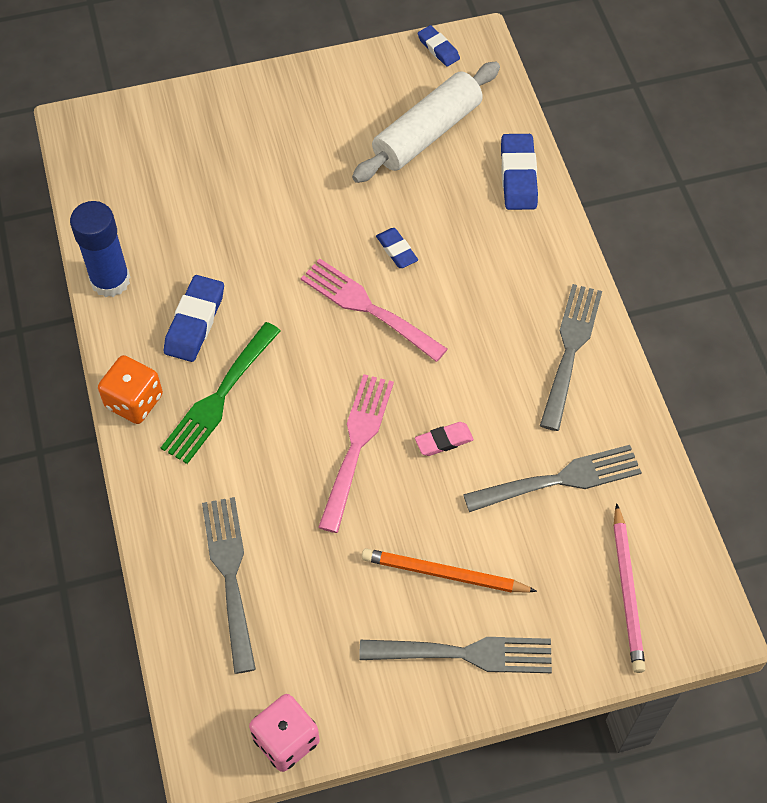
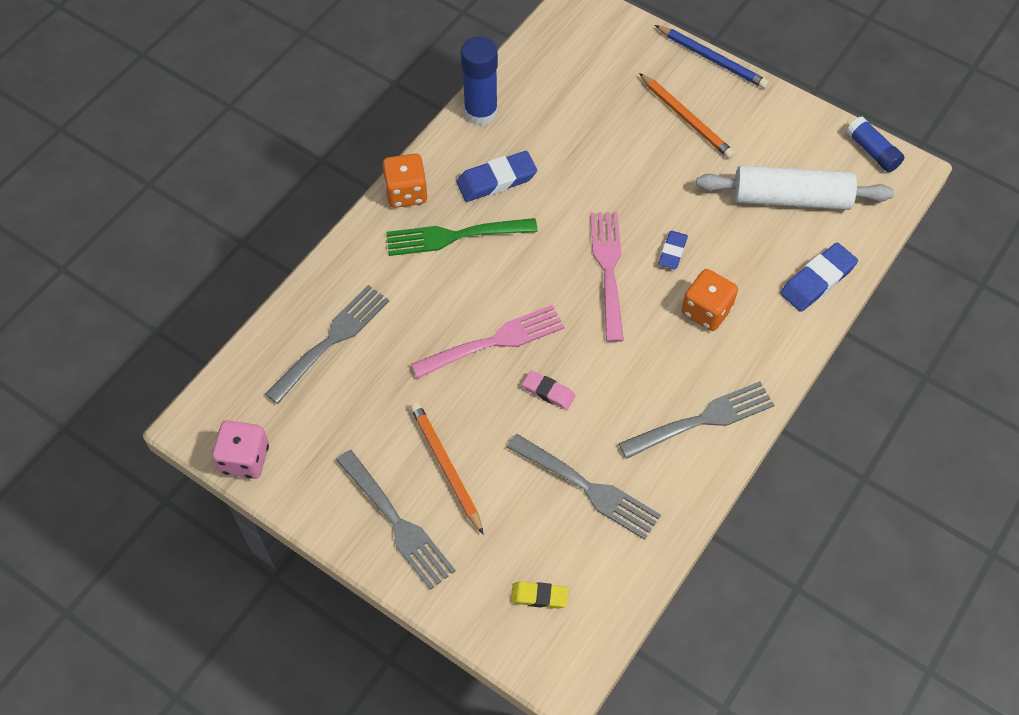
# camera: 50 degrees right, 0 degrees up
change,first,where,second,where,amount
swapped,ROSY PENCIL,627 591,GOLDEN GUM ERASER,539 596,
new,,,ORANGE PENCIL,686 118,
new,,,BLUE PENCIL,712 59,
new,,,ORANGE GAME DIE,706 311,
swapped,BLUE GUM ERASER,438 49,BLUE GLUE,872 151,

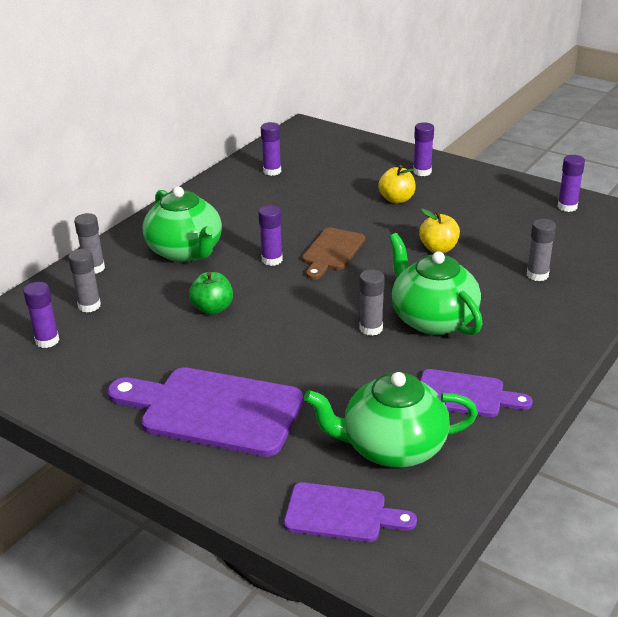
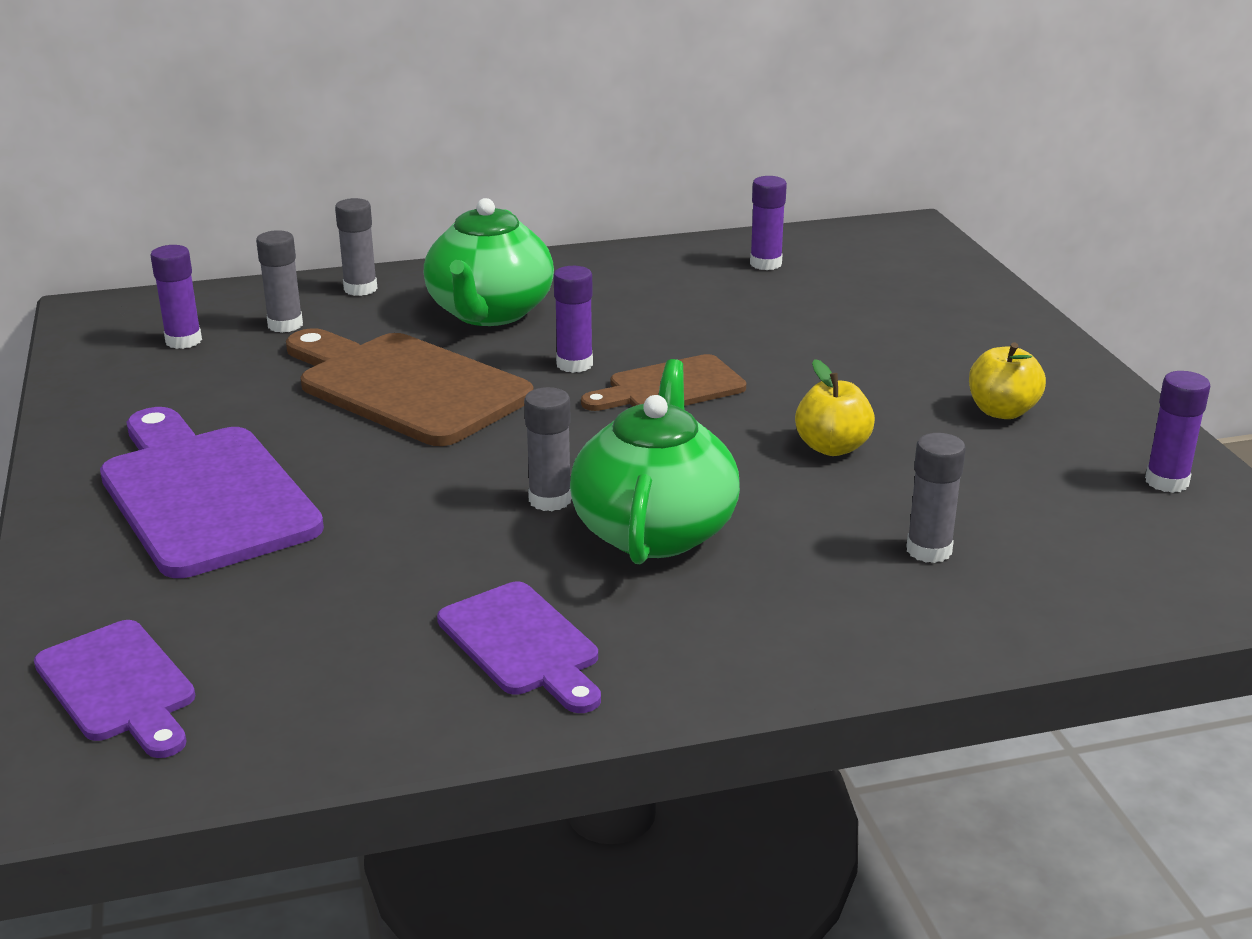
# camera: 40 degrees right, 5 degrees down
change,first,where,second,where,amount
swapped,EMERALD APPLE FRUIT,212 308,BROWN CUTTING BOARD,405 387,
shifted,GOLDEN APPLE FRUIT,396 199,,1002 411,
gone,EMERALD CHINA TEAPOT,392 447,,,
gone,VIOLET GLUE,422 172,,,

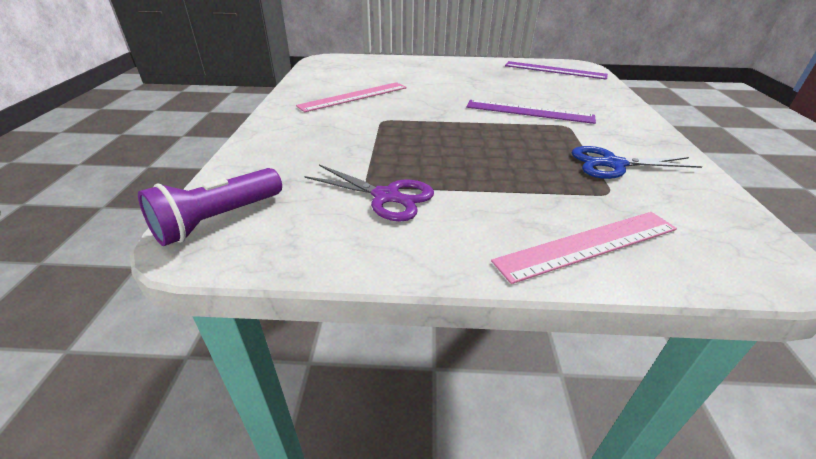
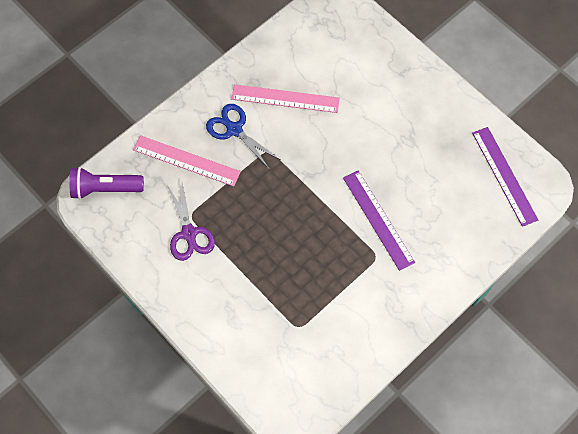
# camera: 45 degrees right, 30 degrees up
change,first,where,second,where,amount
shifted,ROSY STRAIGHTEDGE,588 244,,186 160,
shifted,BLUE SHEARS,613 164,,234 130,

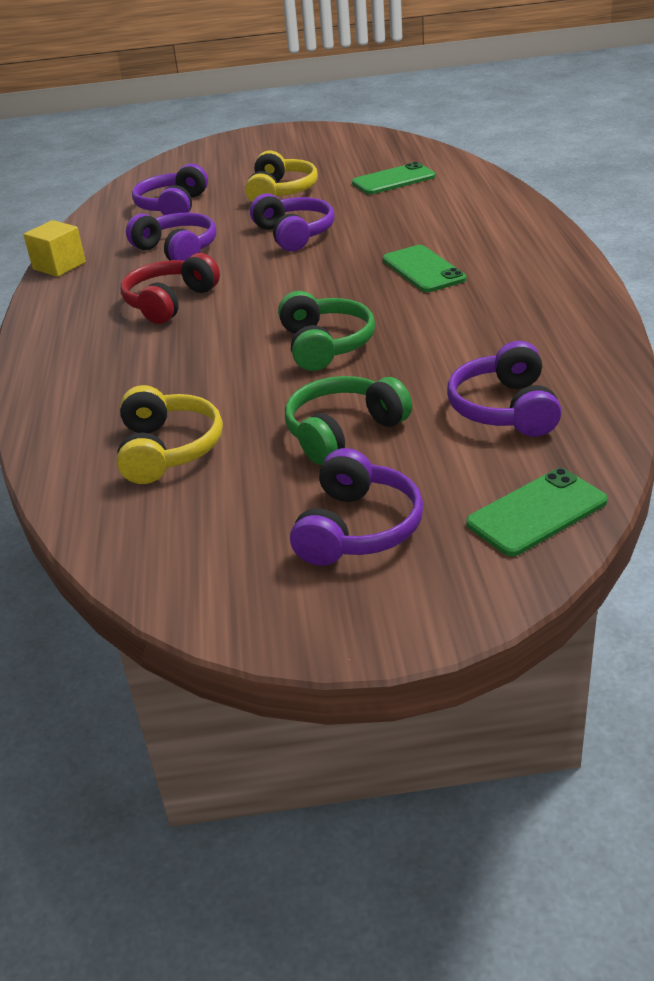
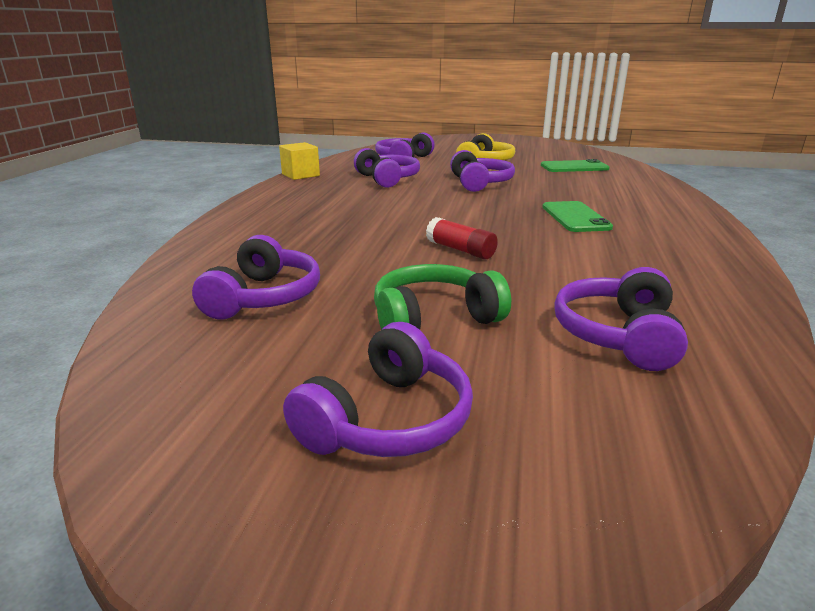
# camera: 15 degrees right, 10 degrees down
change,first,where,second,where,amount
repainted,GOLDEN OVER-EAR HEADPHONES,168 449,VIOLET OVER-EAR HEADPHONES,264 297,
swapped,EMERALD OVER-EAR HEADPHONES,325 345,SCARLET GLUE,460 250,
gone,SCARLET OVER-EAR HEADPHONES,169 302,,,
gone,EMERALD MOBILE PHONE,537 512,,,

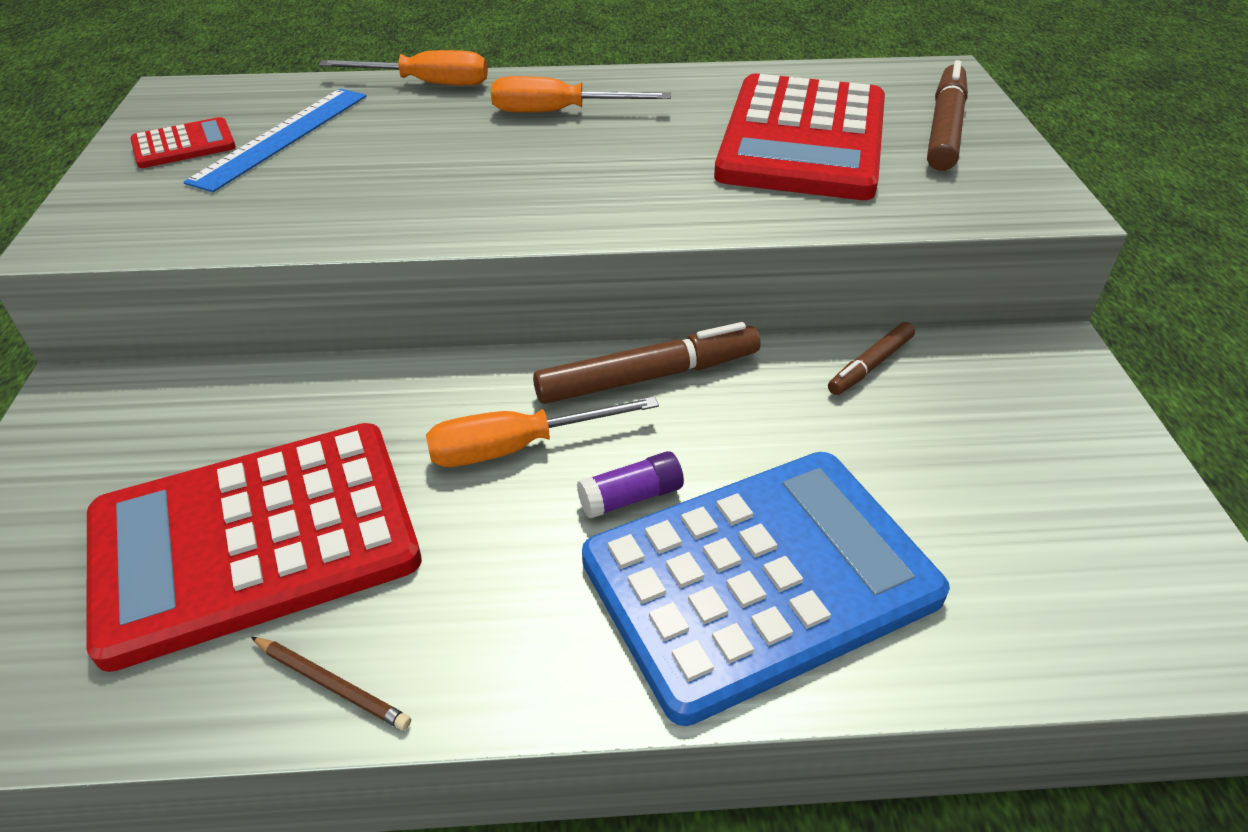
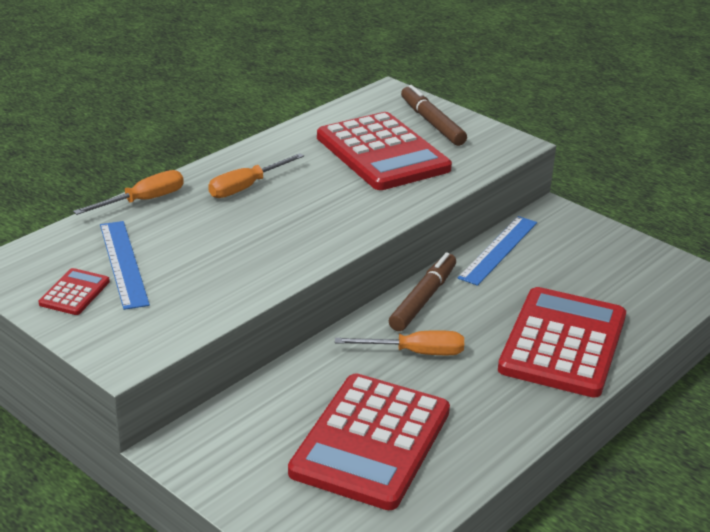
# camera: 45 degrees left, 10 degrees down
change,first,where,second,where,amount
rotated,ORANGE FLAT SCREWDRIVER,517 447,,415 353,120 degrees counterclockwise
swapped,BROWN FELT PEN,870 365,BLUE STRAIGHTEDGE,498 250,
repainted,BLUE POCKET CALCULATOR,759 578,SCARLET POCKET CALCULATOR,563 343,
gone,BROWN PENCIL,331 684,,,
gone,VIOLET GLUE,631 497,,,

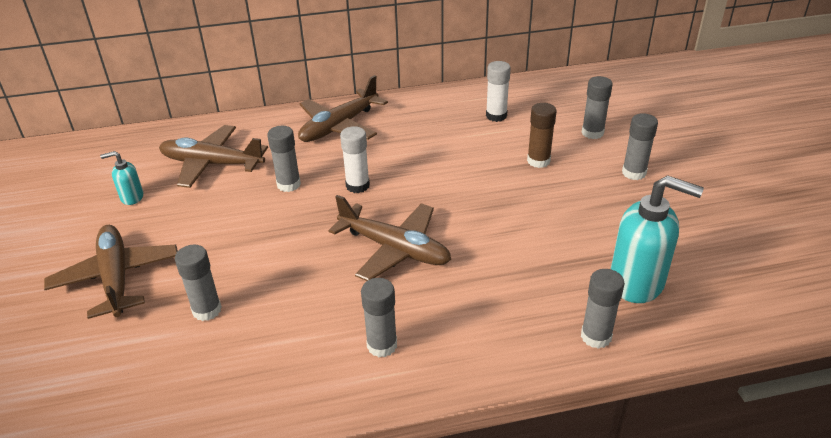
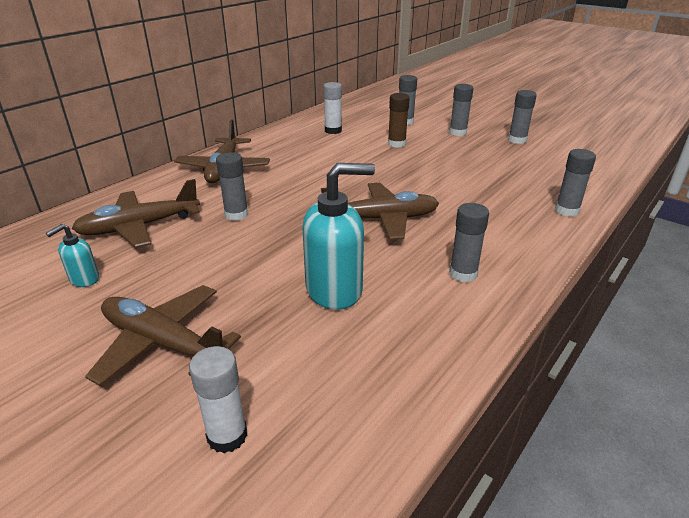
# camera: 40 degrees left, 5 degrees down
change,first,where,second,where,amount
shifted,PURE WHITE GLUE,357 186,,227 436,
shifted,TURQUOISE PUMP BOTTLE,637 282,,335 290,
shifted,ASH-GREY GLUE,207 310,,517 140,

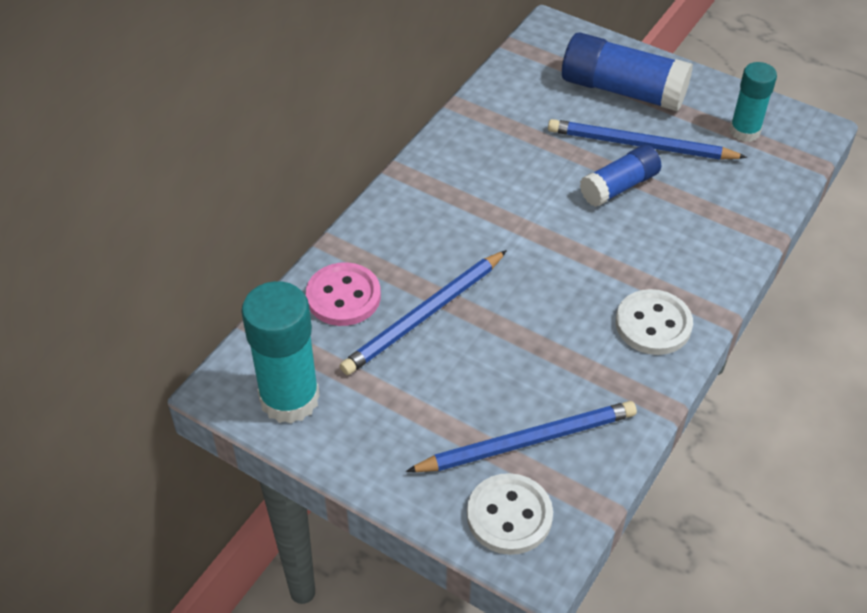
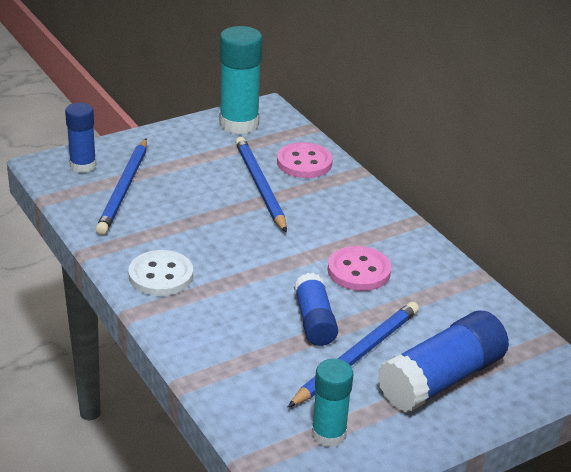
# camera: 115 degrees right, 15 degrees down
change,first,where,second,where,amount
swapped,PURE WHITE SEWING BUTTON,509 516,BLUE GLUE,83 165,
new,,,ROSY SEWING BUTTON,359 271,

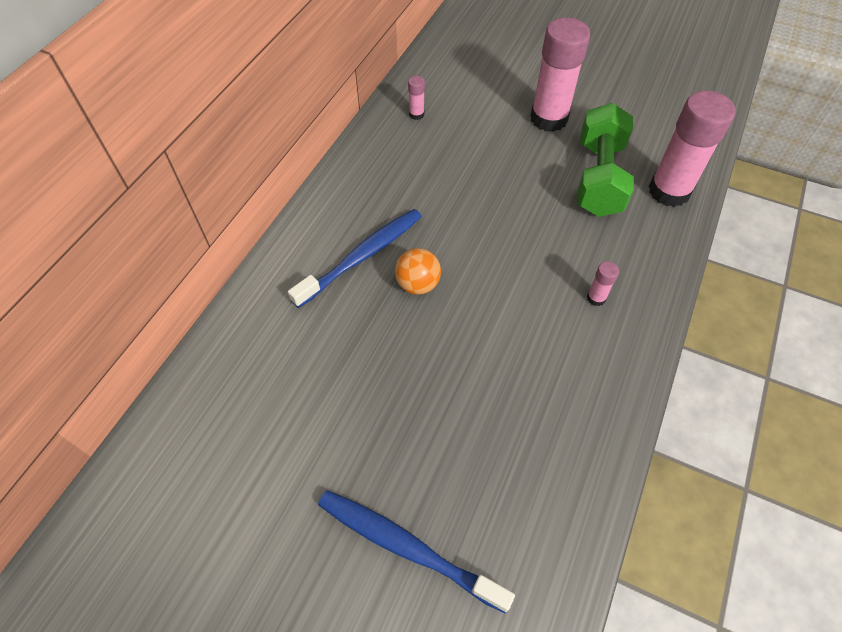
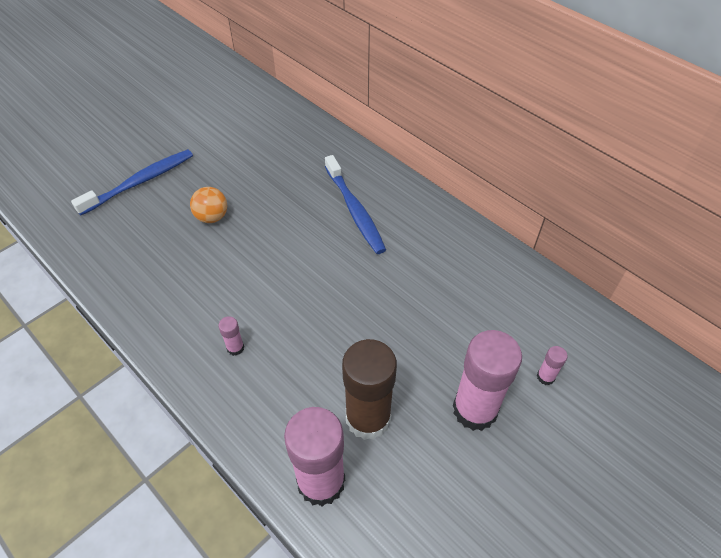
# camera: 110 degrees right, 5 degrees down
change,first,where,second,where,amount
shifted,ORANGE BALL,418 284,,212 217,
swapped,EMERALD DUMBBELL,599 178,BROWN GLUE,368 418,
shifted,ROSY GLUE,416 114,,545 377,

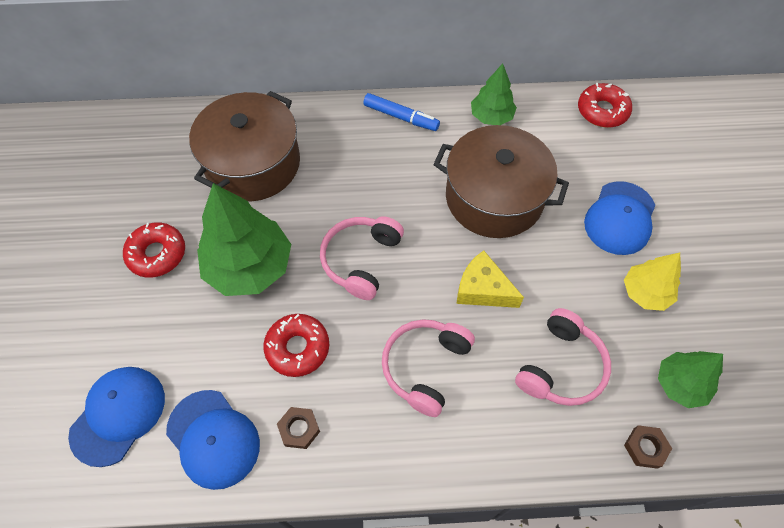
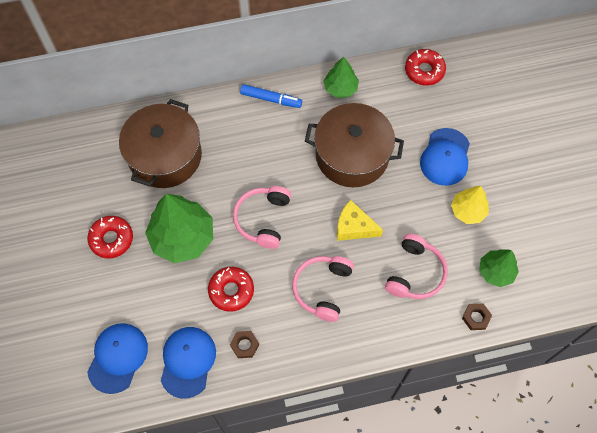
# camera: 10 degrees left, 5 degrees up
change,first,where,second,where,amount
rotated,BLUE CAP,213 439,,187 362,120 degrees counterclockwise

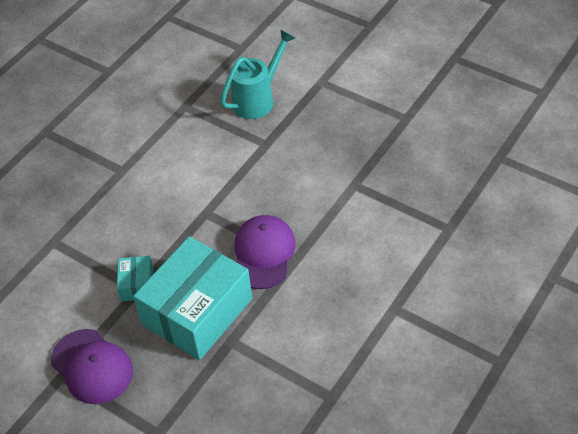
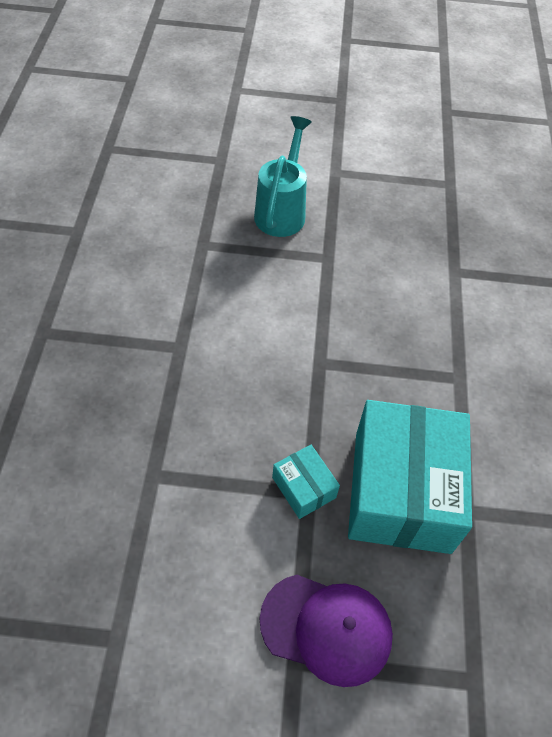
# camera: 35 degrees left, 5 degrees up
change,first,where,second,where,amount
gone,VIOLET CAP,263 253,,,

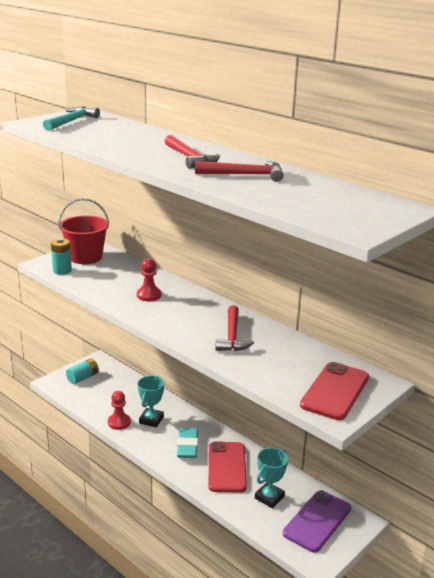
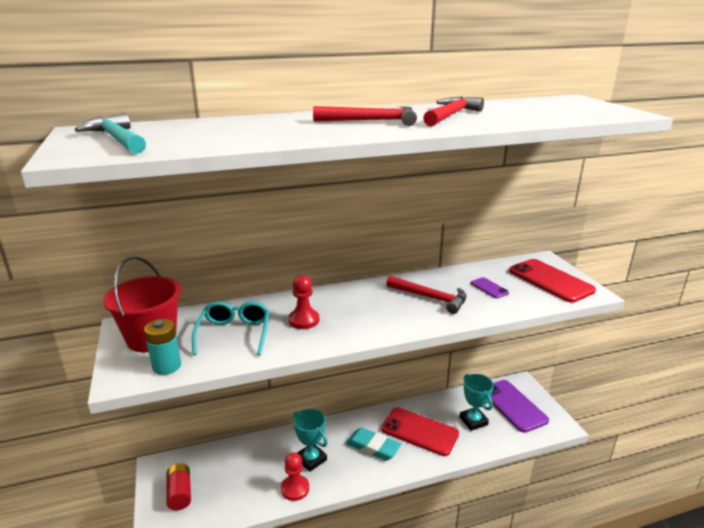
# camera: 60 degrees left, 0 degrees up
change,first,where,second,where,amount
repainted,TURQUOISE POWER CELL,83 378,SCARLET POWER CELL,180 493,
new,,,TURQUOISE EYEGLASSES,234 333,
new,,,VIOLET MOBILE PHONE,489 288,

